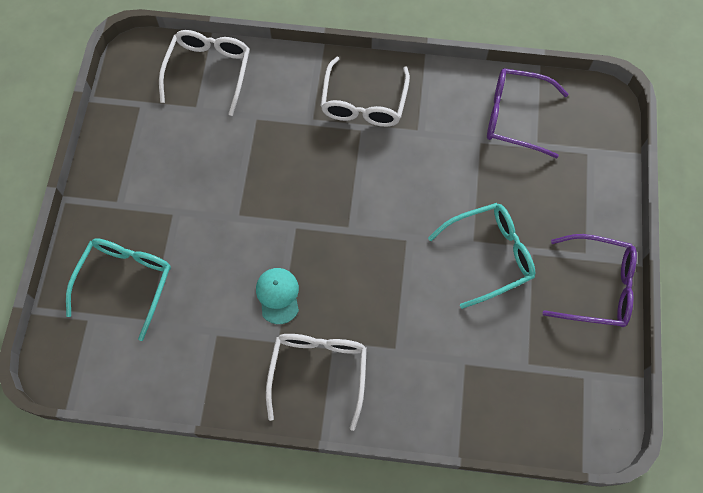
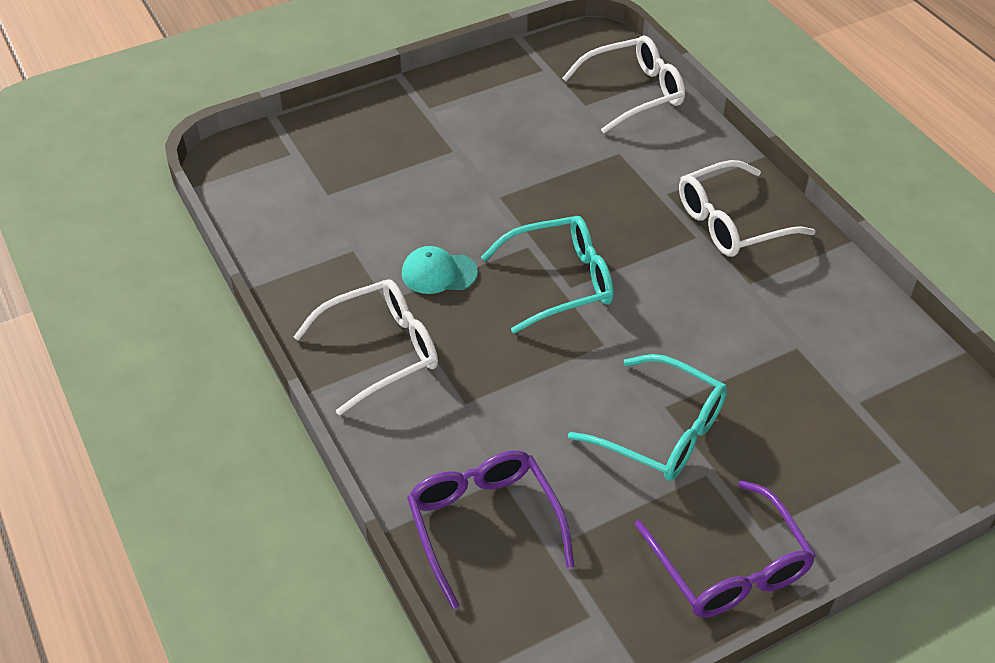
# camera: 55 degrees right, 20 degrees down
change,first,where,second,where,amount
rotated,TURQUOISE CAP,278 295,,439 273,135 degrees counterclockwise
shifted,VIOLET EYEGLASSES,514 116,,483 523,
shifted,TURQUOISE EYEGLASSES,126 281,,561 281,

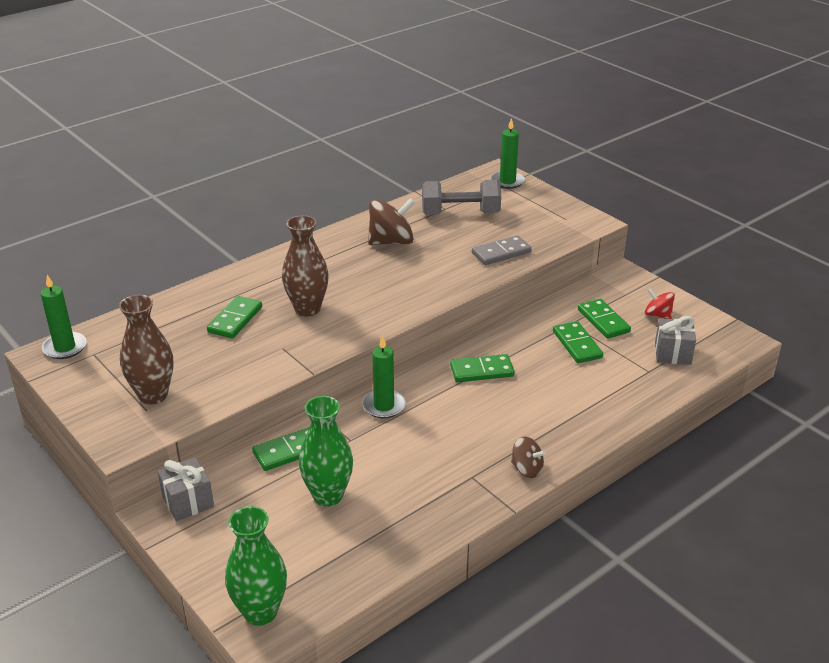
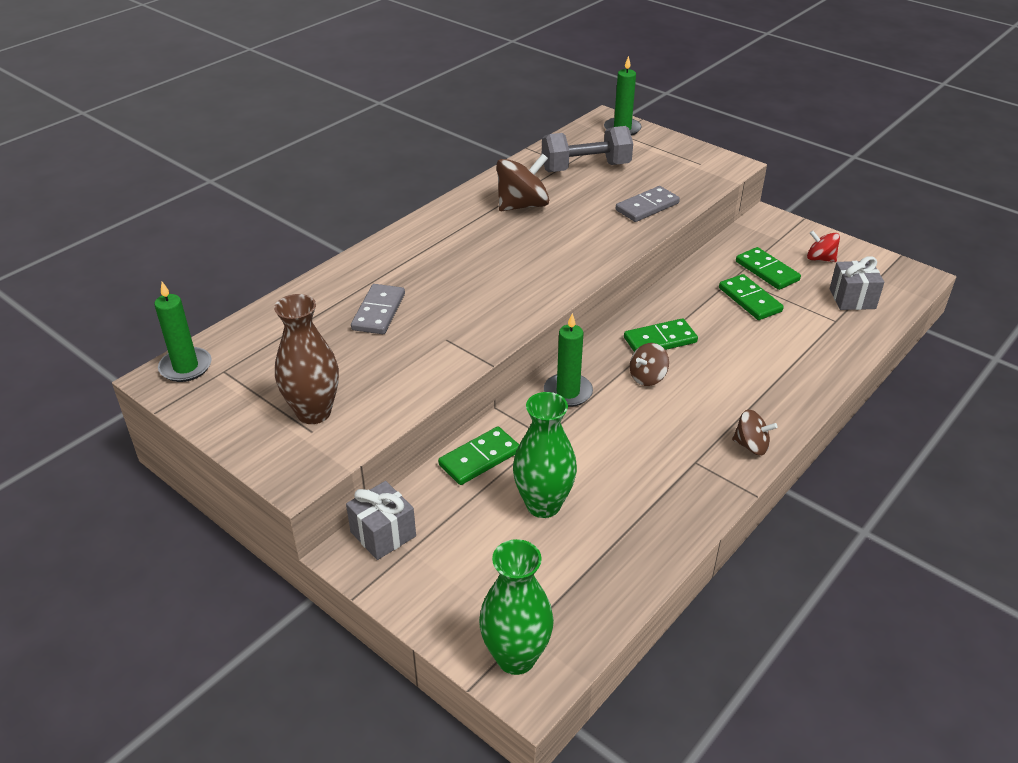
# camera: 10 degrees left, 5 degrees up
change,first,where,second,where,amount
repainted,EMERALD DOMINO TILE,235 319,ASH-GREY DOMINO TILE,378 312,
new,,,BROWN WHIRLIGIG,647 377,
gone,BROWN FLOWER VASE,307 309,,,

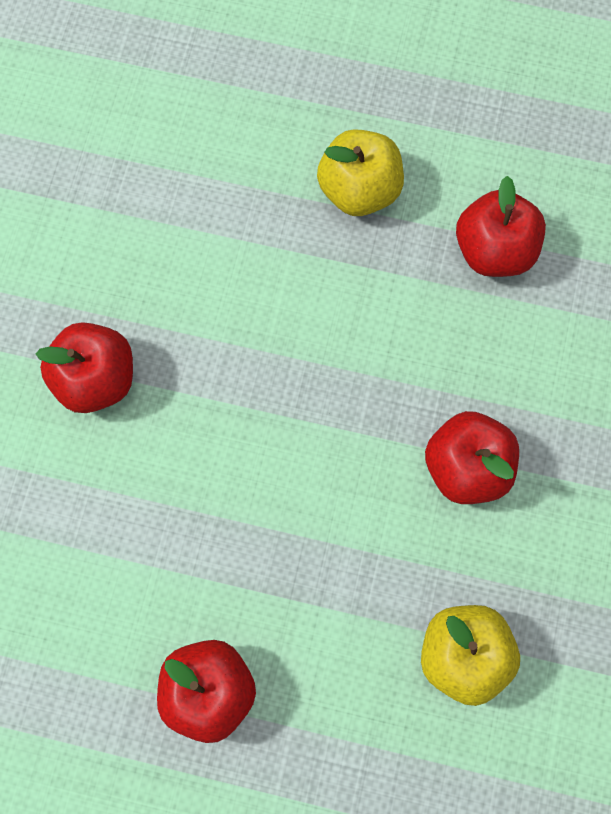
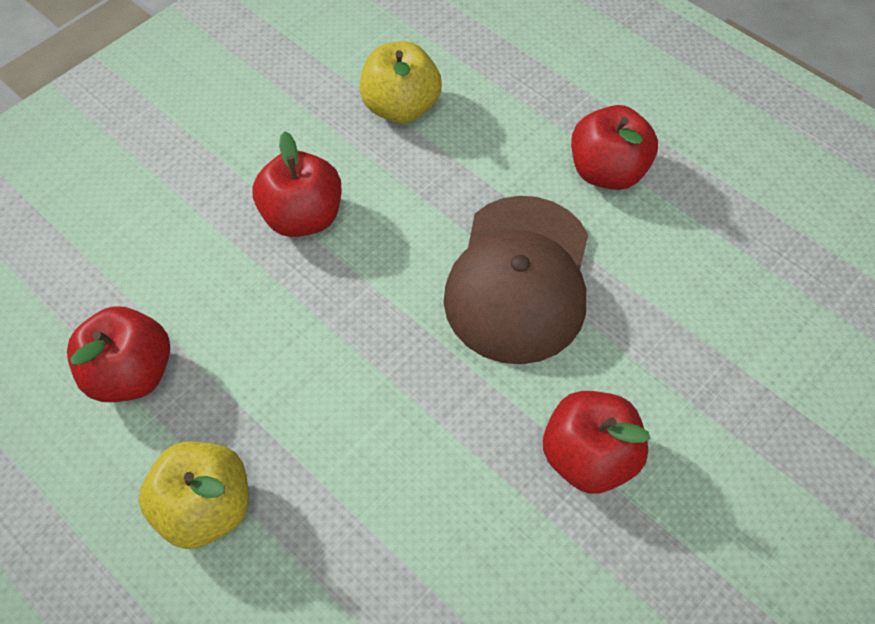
# camera: 150 degrees left, 15 degrees down
change,first,where,second,where,amount
new,,,BROWN CAP,519 279,

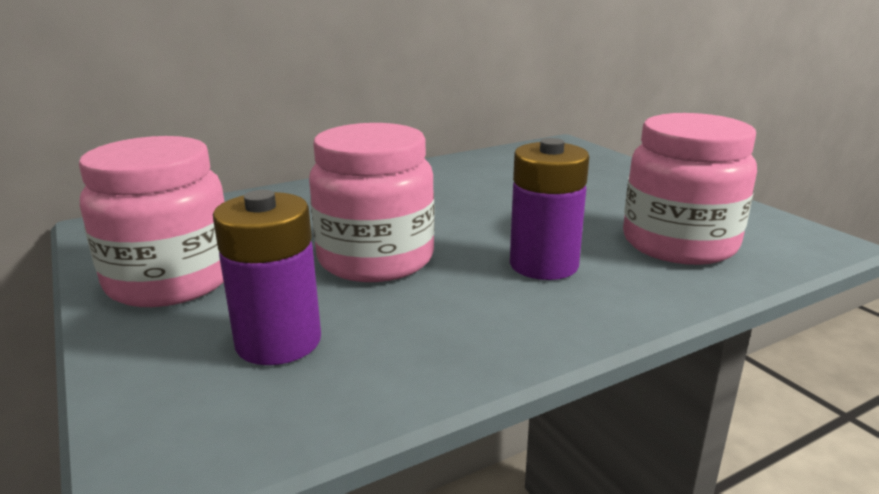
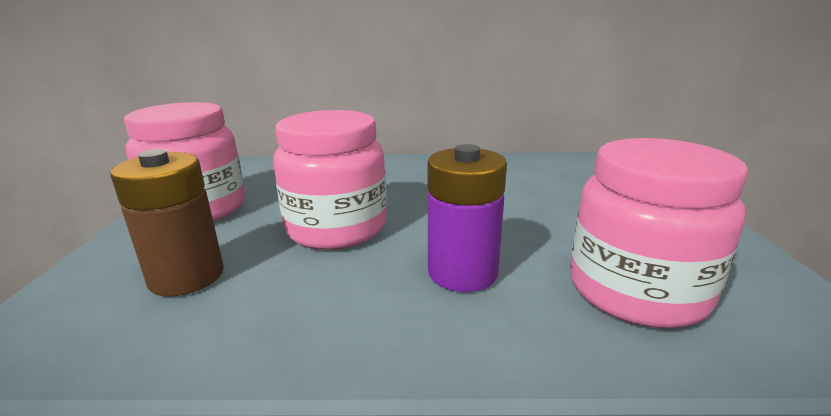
# camera: 30 degrees right, 0 degrees up
change,first,where,second,where,amount
repainted,VIOLET POWER CELL,278 342,BROWN POWER CELL,186 276,

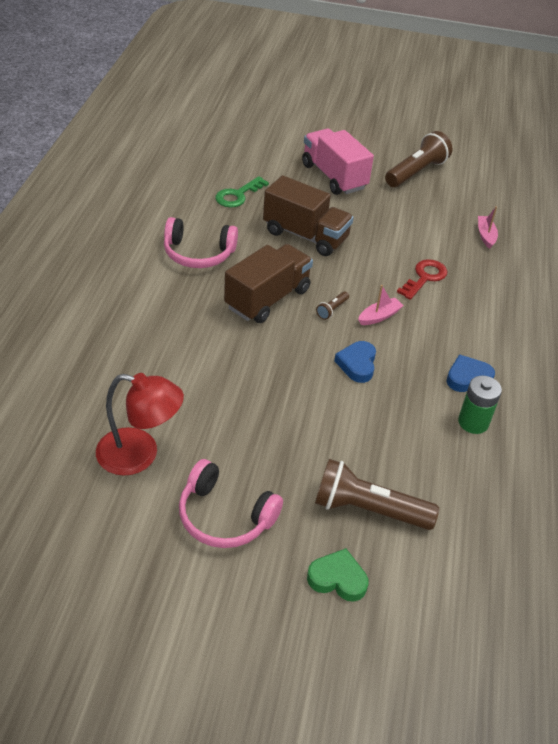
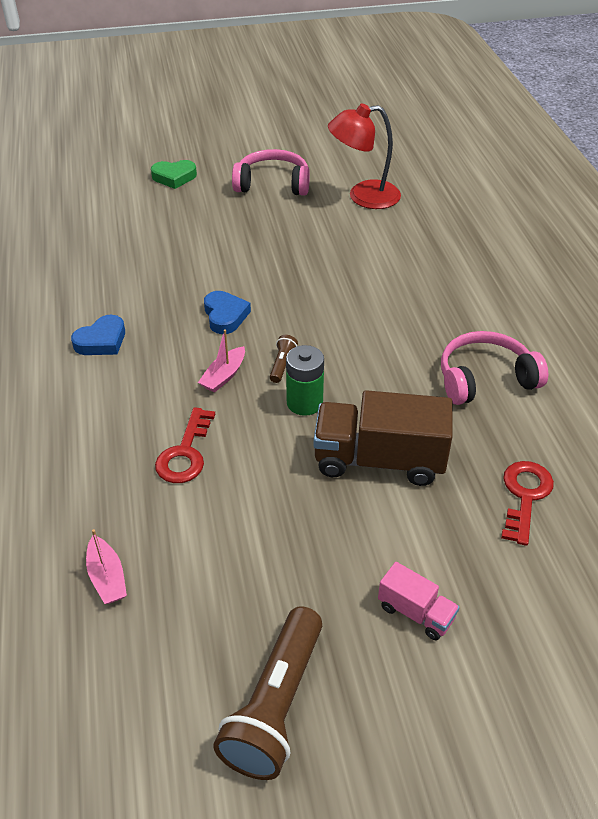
# camera: 160 degrees right, 0 degrees up
change,first,where,second,where,amount
shifted,EMERALD POWER CELL,473 422,,304 403,
scaled,ROSY TRUCK,334 177,,416 612,x0.50
repainted,EMERALD DOOR KEY,237 195,SCARLET DOOR KEY,525 496,
gone,BROWN TRUCK,267 299,,,
gone,BROWN FLASHLIGHT,368 509,,,

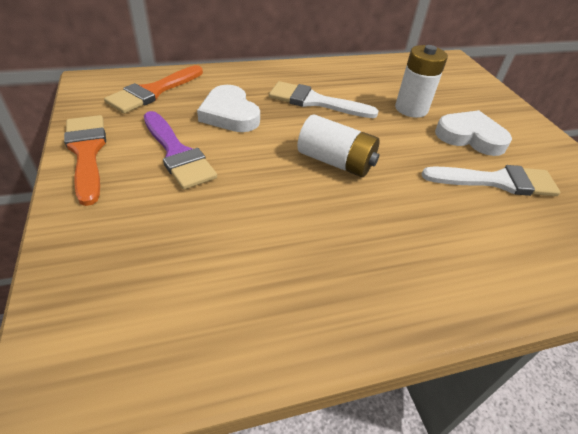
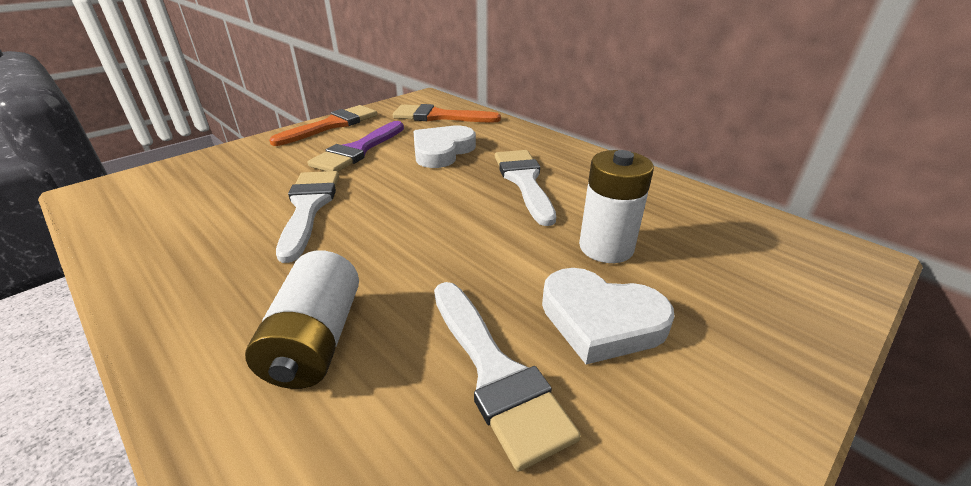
# camera: 65 degrees right, 10 degrees down
change,first,where,second,where,amount
shifted,PURE WHITE POWER CELL,335 162,,315 340,
new,,,PURE WHITE PAINTBRUSH,309 207,
rotated,PURE WHITE HEART,470 137,,601 320,120 degrees clockwise

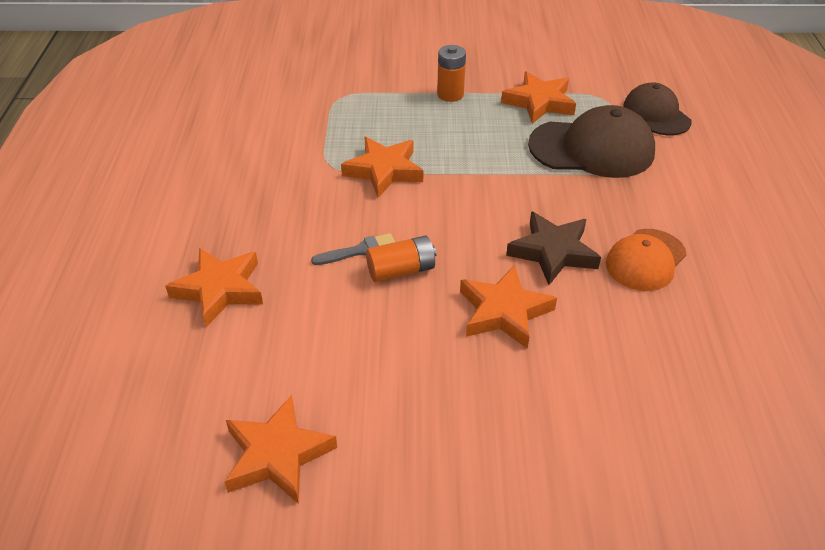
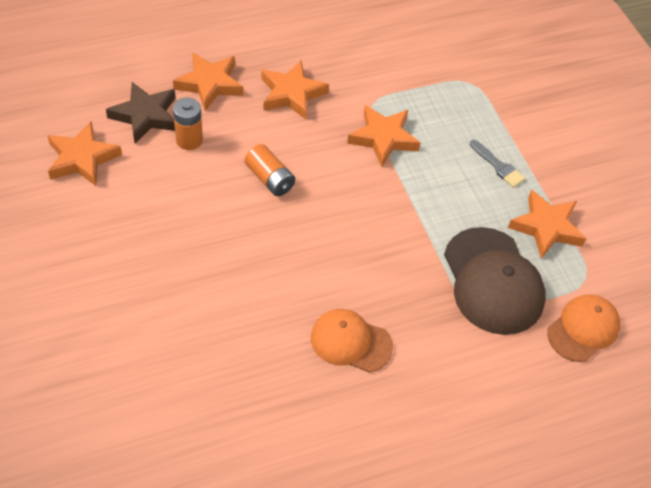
# camera: 65 degrees right, 10 degrees up
change,first,where,second,where,amount
shifted,BROWN STAR SHAPE,553 252,,145 116,
shifted,ORANGE POWER CELL,450 94,,189 140,
shifted,ORANGE STAR SHAPE,504 312,,291 94,
shifted,ASH-GREY PAINTBRUSH,359 251,,498 166,
repainted,BROWN CAP,656 114,ORANGE CAP,583 329,

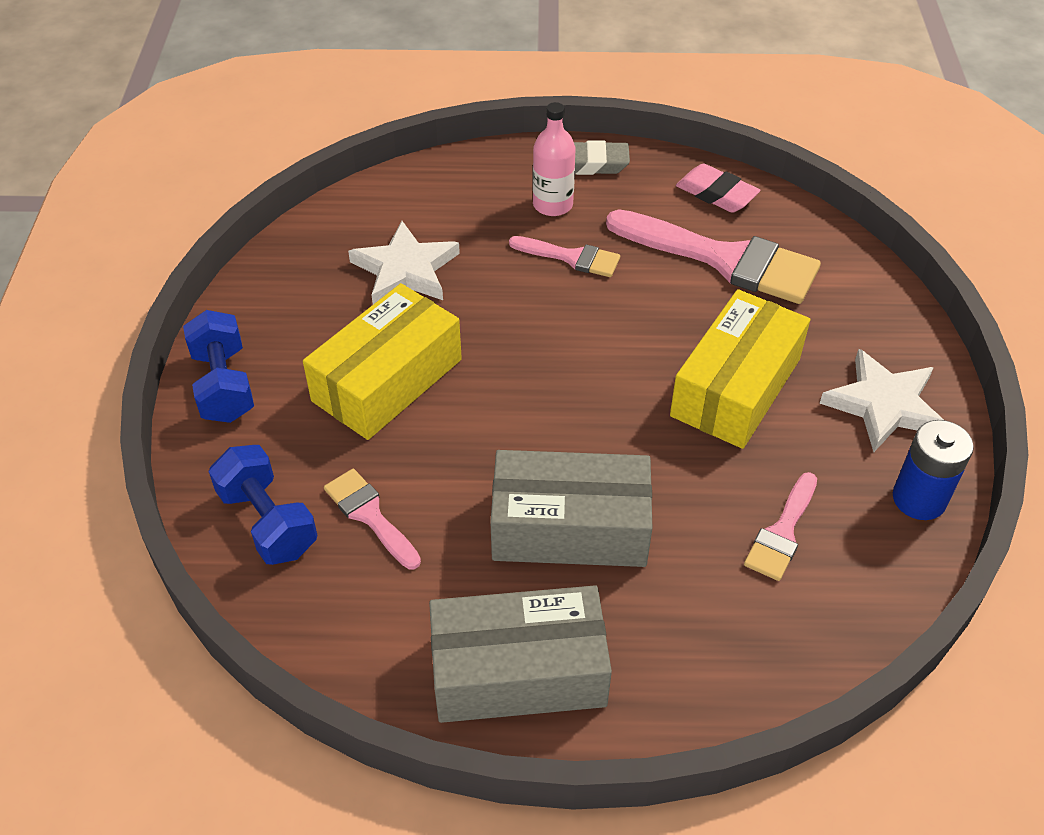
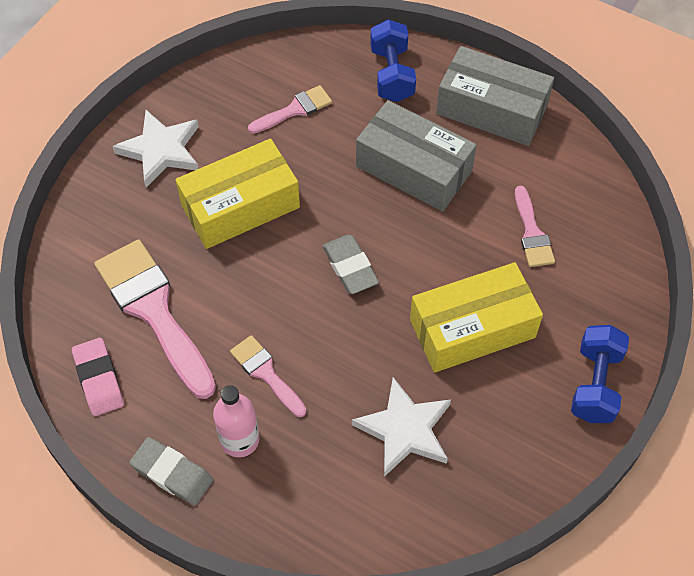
# camera: 150 degrees left, 10 degrees up
change,first,where,second,where,amount
new,,,ASH-GREY GUM ERASER,350 267,
shifted,BLUE DUMBBELL,268 522,,392 74,
gone,BLUE POWER CELL,919 499,,,

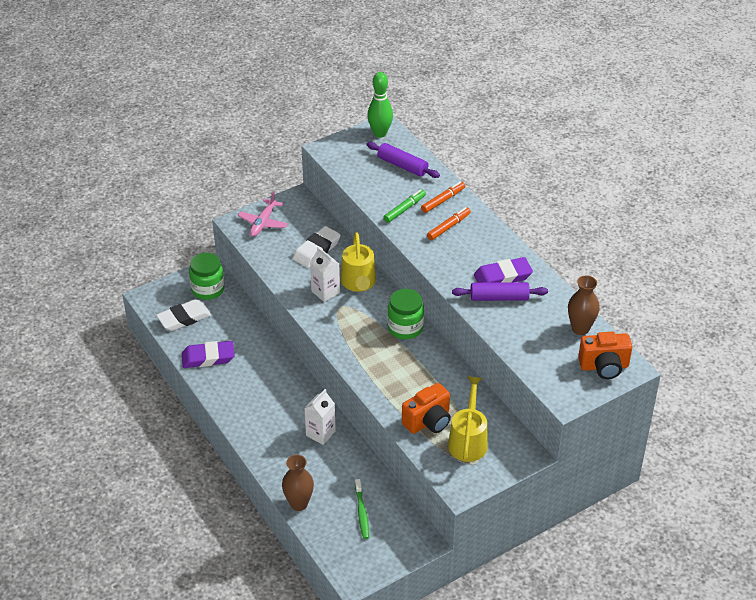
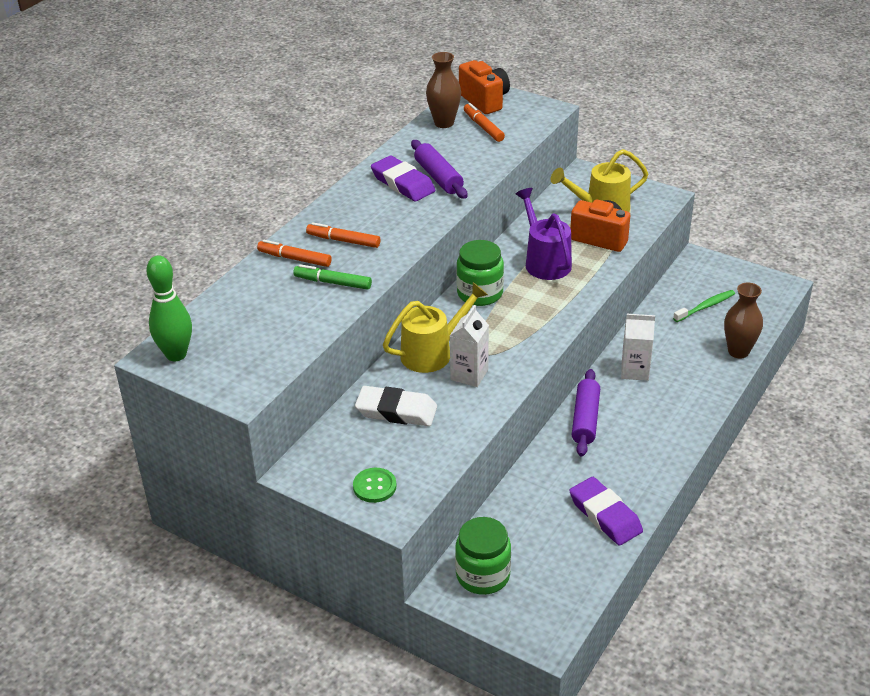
# camera: 115 degrees left, 5 degrees down
change,first,where,second,where,amount
swapped,ROSY PLANE,263 223,EMERALD SEWING BUTTON,374 486,
new,,,ORANGE FELT PEN,483 127,
new,,,VIOLET WATERING POT,544 261,
shifted,VIOLET ROLLING PIN,402 165,,585 419,
gone,PURE WHITE GUM ERASER,184 318,,,

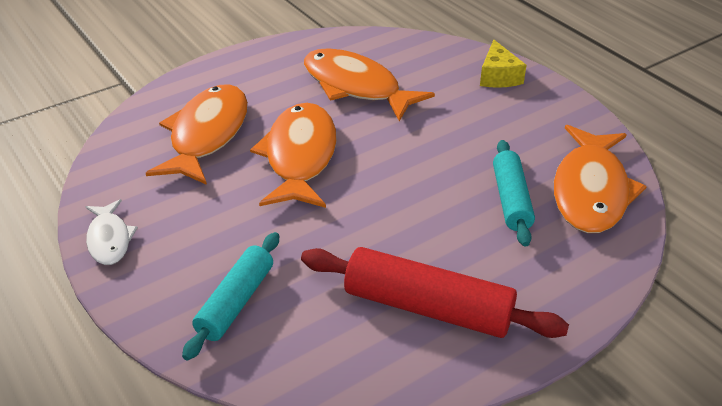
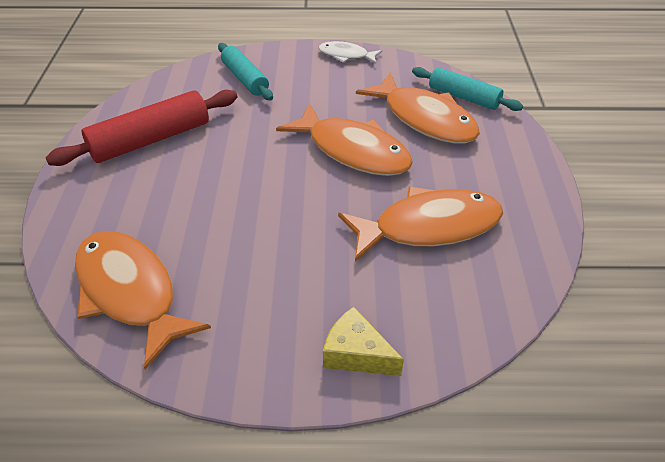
# camera: 125 degrees right, 5 degrees up
change,first,where,second,where,amount
shifted,TURQUOISE ROLLING PIN,511 200,,463 97,

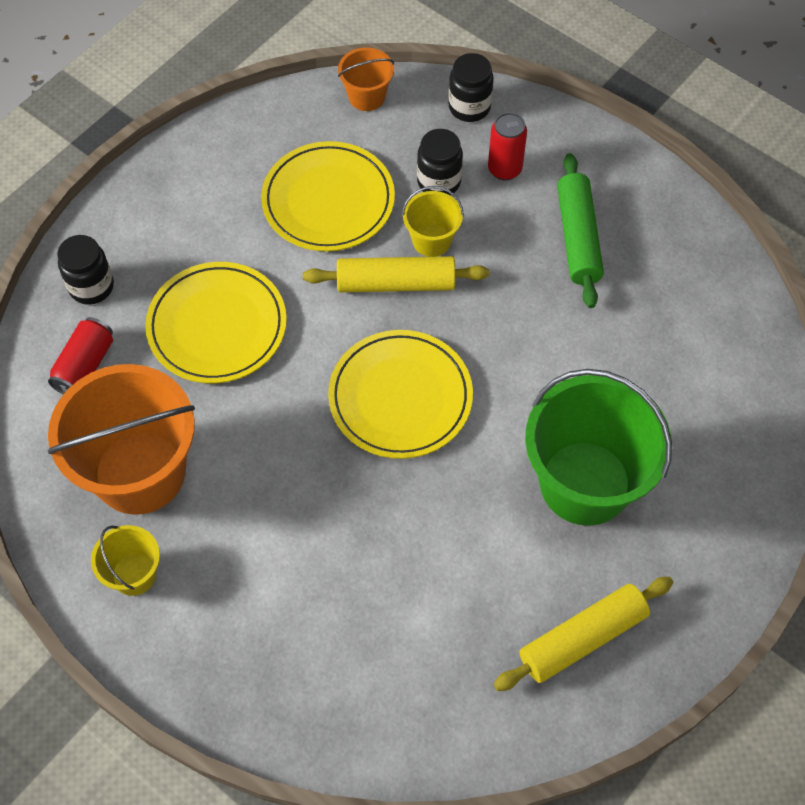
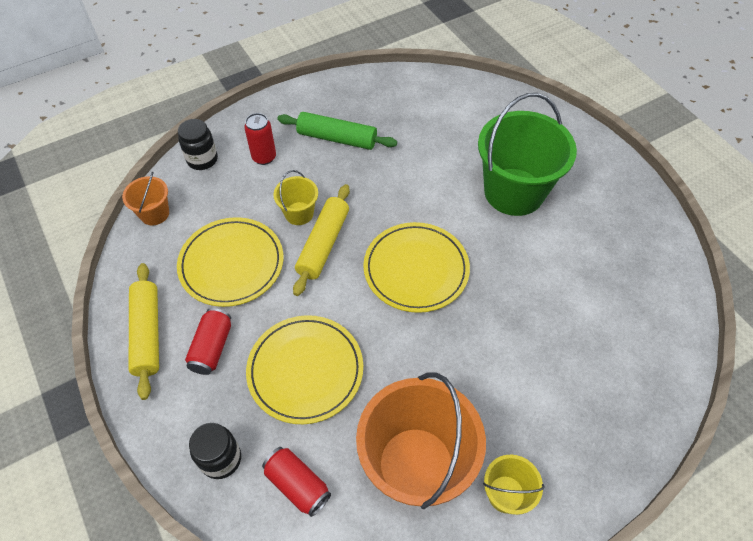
# camera: 70 degrees left, 5 degrees down
change,first,where,second,where,amount
shifted,GOLDEN ROLLING PIN,582 638,,147 333,
new,,,SCARLET TIN,212 347,
gone,BLACK JAM JAR,439 182,,,

